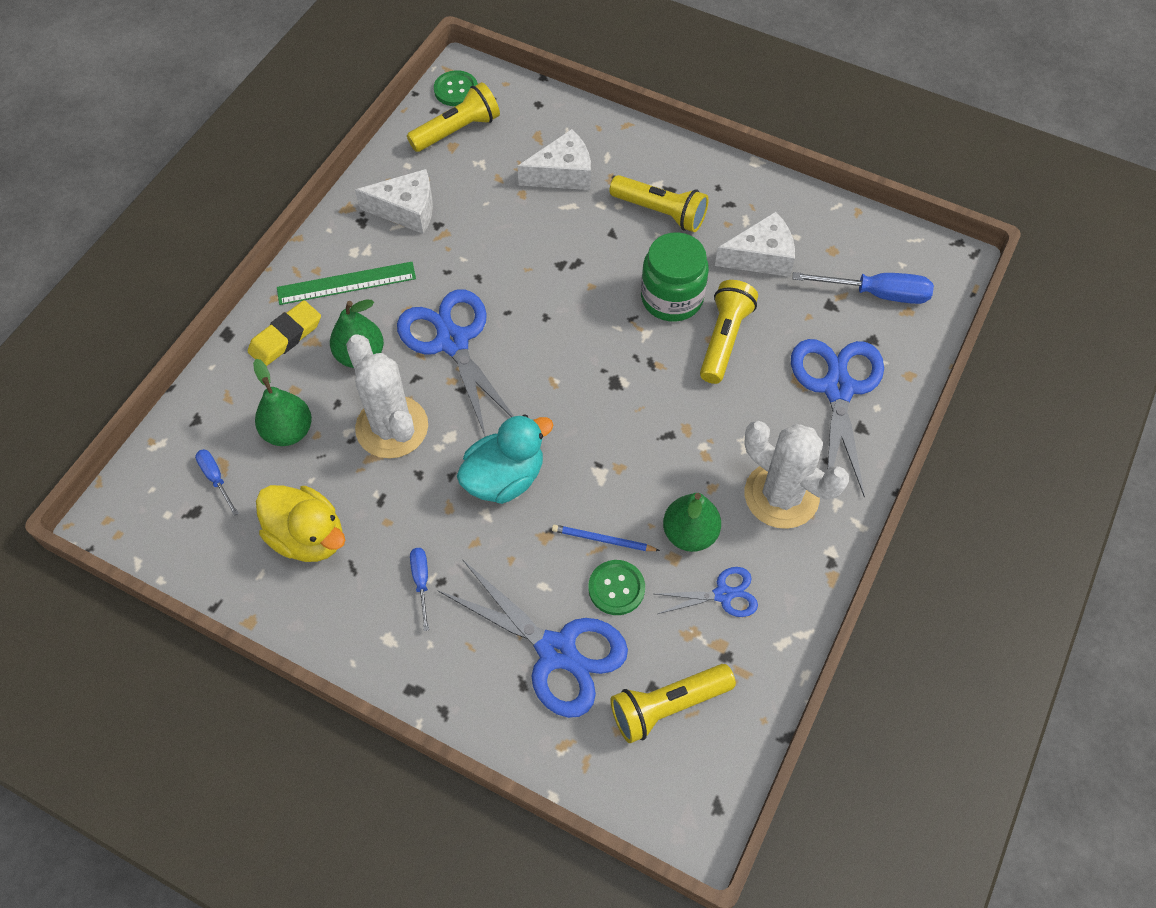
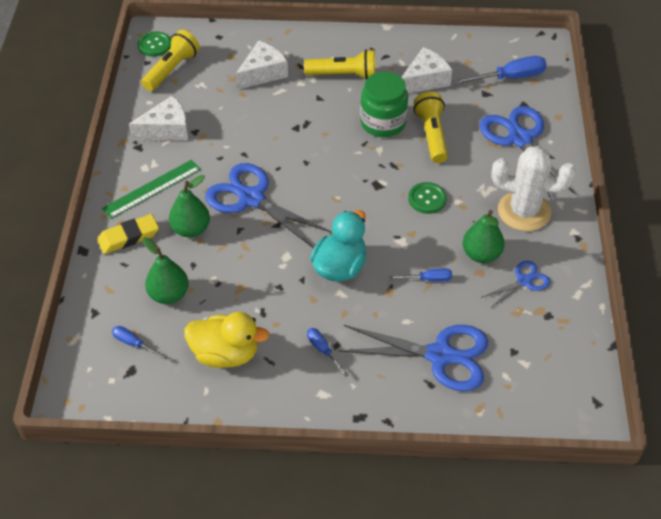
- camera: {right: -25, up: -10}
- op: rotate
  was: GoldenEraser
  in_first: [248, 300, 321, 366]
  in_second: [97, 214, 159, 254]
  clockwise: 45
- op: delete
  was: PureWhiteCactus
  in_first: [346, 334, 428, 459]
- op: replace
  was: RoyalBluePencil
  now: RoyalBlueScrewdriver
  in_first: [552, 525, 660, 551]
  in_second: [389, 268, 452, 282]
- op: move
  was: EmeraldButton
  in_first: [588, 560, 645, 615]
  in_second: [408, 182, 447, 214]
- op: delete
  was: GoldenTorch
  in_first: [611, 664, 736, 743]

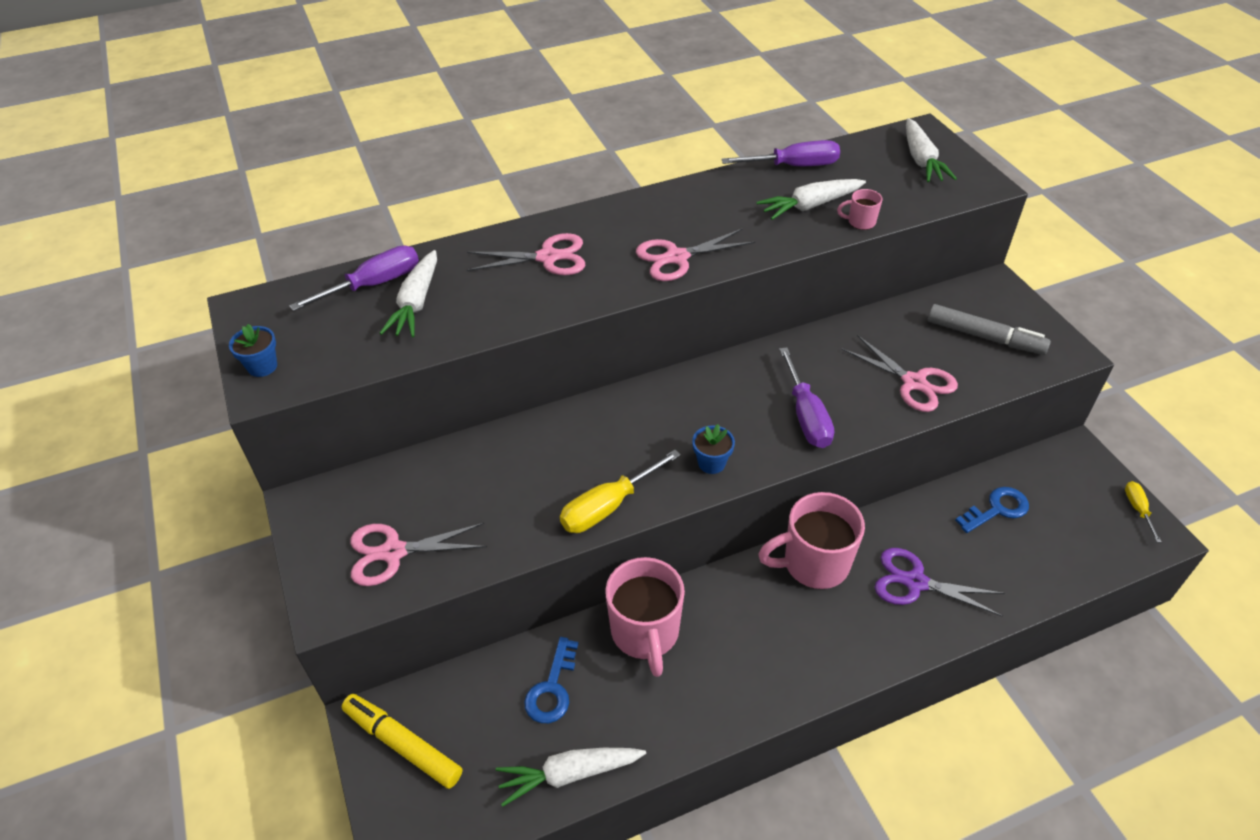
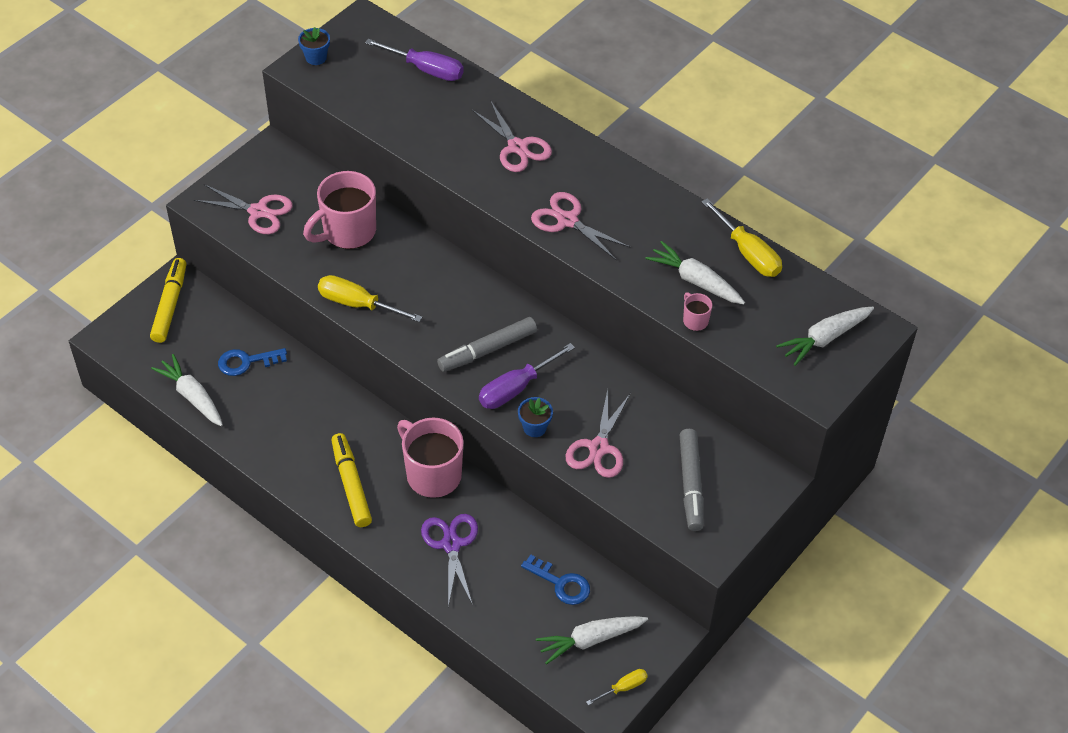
- camera: {right: 60, up: 5}
- op: recolor
  was: RoyalPurpleScrewdriver
  now: GoldenScrewdriver
  in_first: [721, 140, 840, 166]
  in_second: [701, 199, 782, 277]
- op: move
  was: PureWhiteRootVegetable
  in_first: [379, 250, 437, 337]
  in_second: [536, 616, 648, 665]
- op: move
  was: RoyalBluePottedPlant
  in_first: [692, 424, 735, 474]
  in_second: [518, 397, 553, 437]
- op: rotate
  was: PinkScissors
  in_first: [350, 523, 487, 586]
  in_second: [194, 184, 293, 234]
  clockwise: 150
- op: move
  was: PinkCoffeeMug
  in_first: [605, 557, 685, 677]
  in_second: [303, 171, 376, 249]
- op: insert
  now: AshGreyFeltPen
  in_second: [437, 317, 537, 372]
- op: insert
  now: GoldenFeltPen
  in_second: [331, 433, 372, 527]

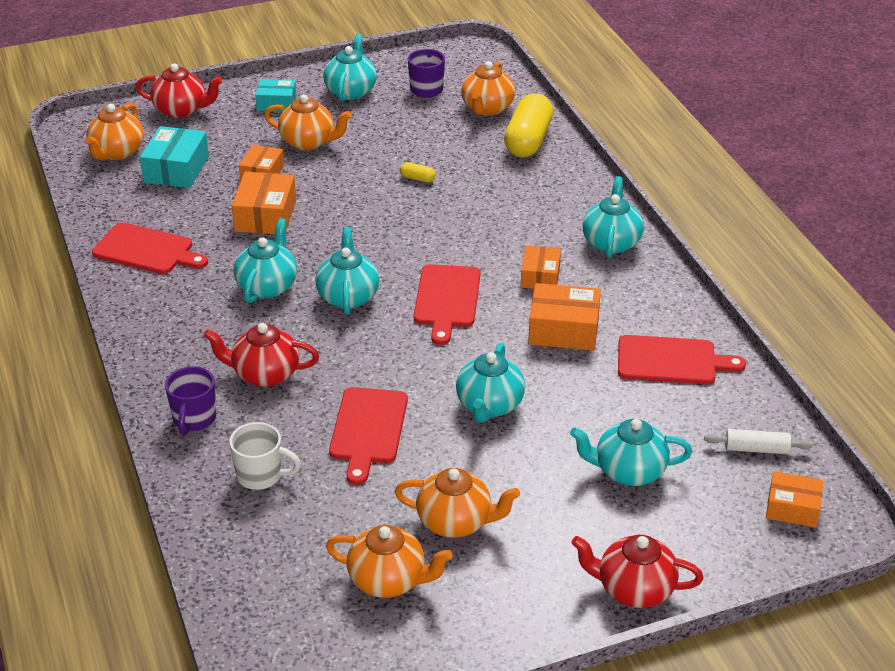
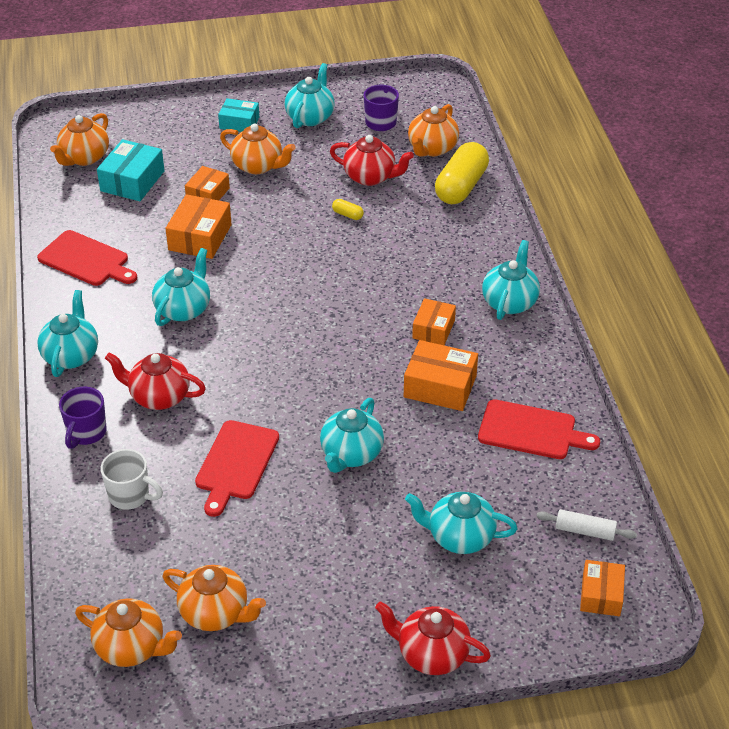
- camera: {right: 10, up: 5}
- op: move
  was: RedTeaPot
  in_first: [136, 64, 222, 118]
  in_second: [330, 135, 414, 186]
- op: move
  was: AquaTeaPot
  in_first: [315, 227, 379, 315]
  in_second: [37, 290, 98, 377]
- op: delete
  was: RedBreadBoard
  in_first: [414, 264, 481, 345]
- op: move
  was: OrangeTeaPot
  in_first: [395, 468, 520, 538]
  in_second: [75, 598, 182, 667]
- op: rotate
  was: OrangeBox
  in_first: [766, 471, 823, 527]
  in_second: [580, 560, 625, 616]
  clockwise: 75

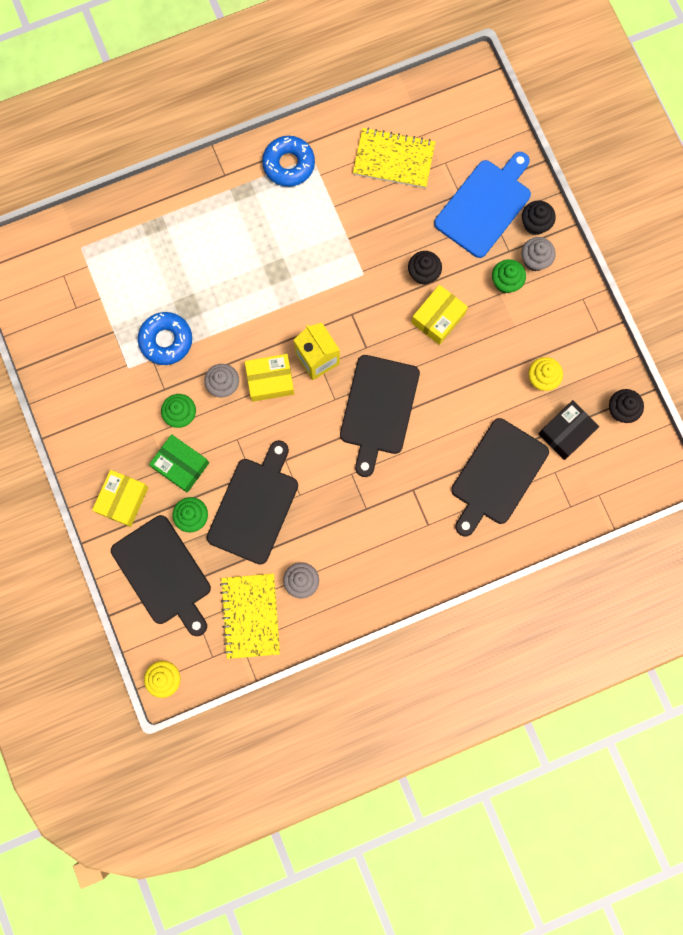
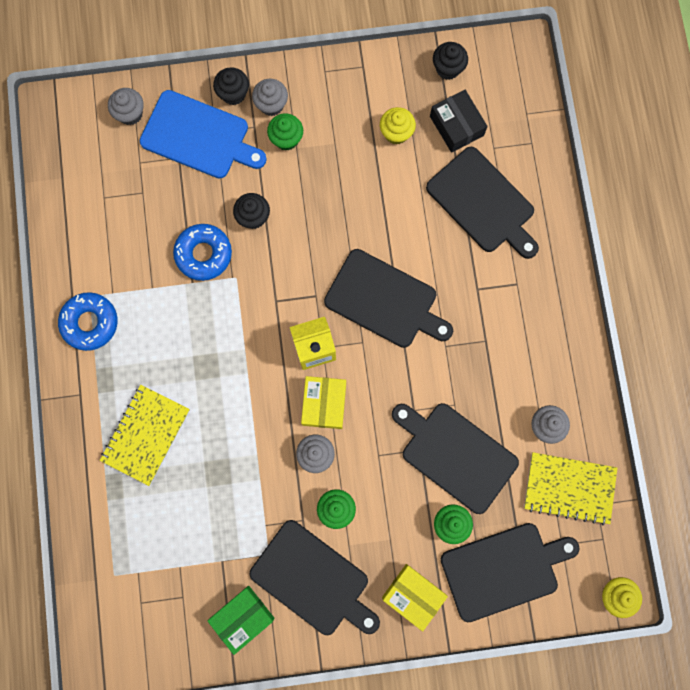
- camera: {right: -75, up: 0}
- op: move
  was: GoldenNotepad
  in_first: [353, 127, 435, 188]
  in_second: [100, 385, 190, 486]
- op: rotate
  was: RoyalBlueBreadBoard
  in_first: [434, 152, 531, 258]
  in_second: [139, 90, 267, 179]
  clockwise: 150
- op: delete
  was: GoldenBox
  in_first: [411, 285, 468, 345]
- op: move
  was: RoyalBlueDoughnut
  in_first: [138, 312, 192, 365]
  in_second: [173, 224, 232, 281]
- op: move
  was: EmeraldBox
  in_first: [149, 434, 209, 493]
  in_second: [208, 586, 275, 655]
- op: insert
  now: AshGreyMuffin
  in_second: [108, 88, 144, 125]
- op: insert
  now: BlackBreadBoard
  in_second: [250, 520, 380, 635]

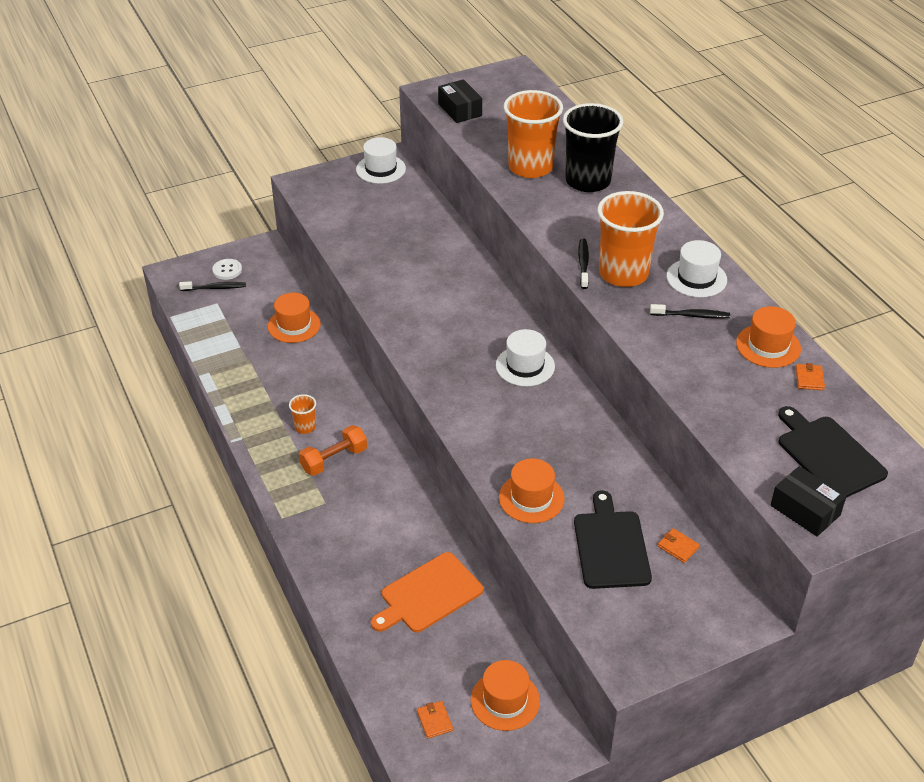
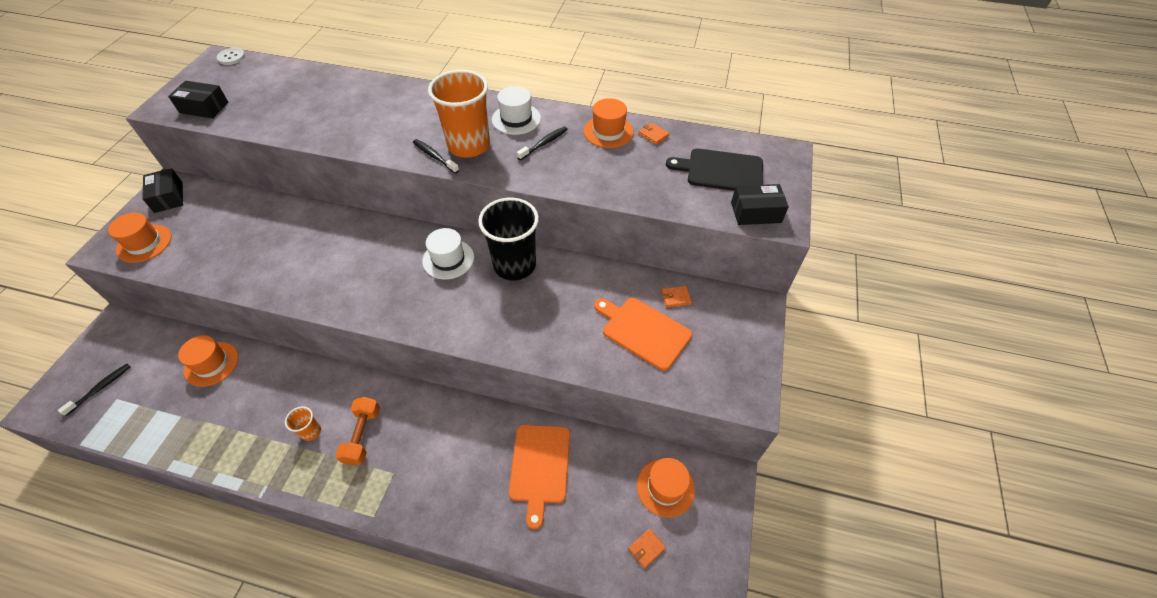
- camera: {right: -50, up: 10}
- op: delete
  was: OrangeTumbler
  in_first: [504, 90, 563, 178]
- op: move
  was: BlackTumbler
  in_first: [563, 103, 623, 192]
  in_second: [478, 198, 539, 280]
- op: replace
  was: PureWhiteTopHat
  now: BlackBox
  in_first: [356, 137, 406, 184]
  in_second: [142, 168, 183, 213]
- op: move
  was: PureWhiteButton
  in_first: [212, 259, 242, 280]
  in_second: [217, 48, 245, 65]
- op: move
  was: OrangeTopHat
  in_first: [499, 458, 565, 523]
  in_second: [108, 212, 172, 263]
- op: recolor
  was: BlackBreadBoard
  now: OrangeBreadBoard
  in_first: [574, 490, 652, 589]
  in_second: [594, 298, 692, 371]
- op: rotate
  was: OrangeCardWallet
  in_first: [417, 701, 453, 739]
  in_second: [628, 528, 666, 568]
  clockwise: -60

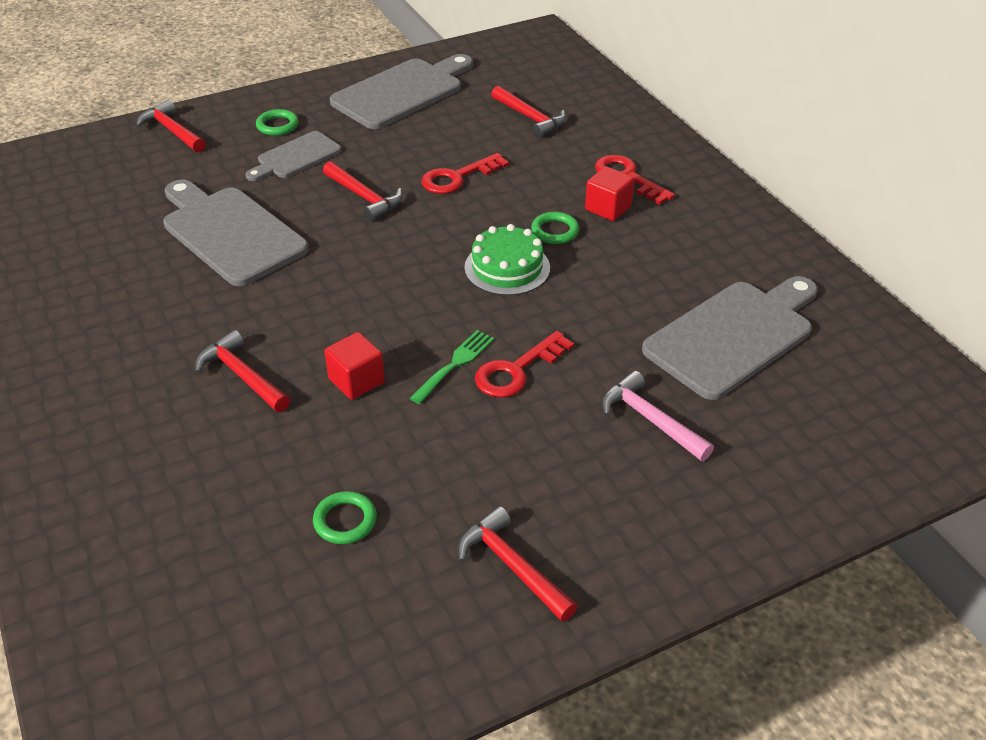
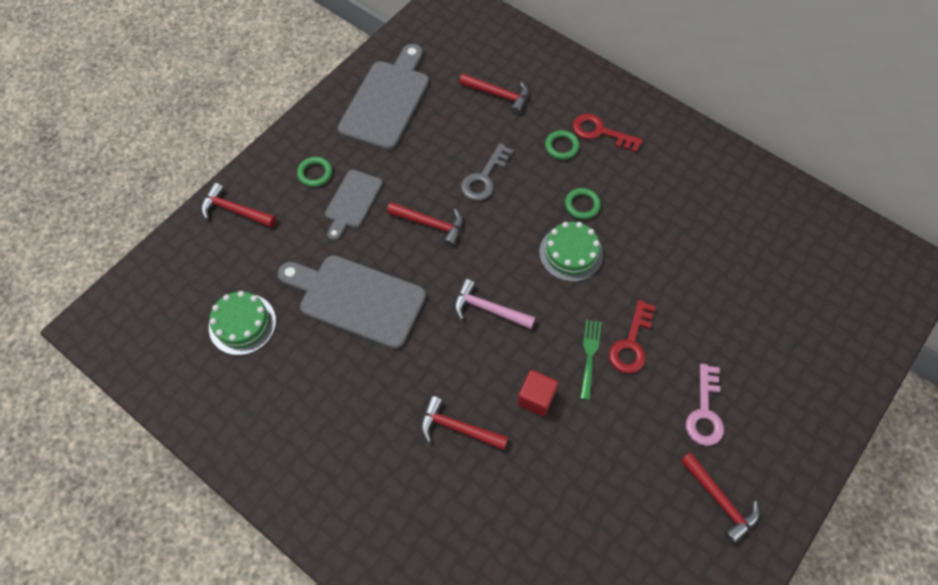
- camera: {right: -25, up: 20}
- op: recolor
  was: RedKey
  now: AshGreyKey
  in_first: [421, 153, 509, 194]
  in_second: [461, 143, 513, 201]
- op: delete
  was: RedCube
  in_first: [585, 166, 635, 221]
- op: delete
  was: AshGreyBreadBoard
  in_first: [642, 276, 818, 400]
- op: move
  was: PinkClawHammer
  in_first: [601, 371, 714, 461]
  in_second: [454, 279, 535, 329]
- op: move
  was: EmeraldHoop
  in_first: [313, 491, 377, 544]
  in_second: [545, 130, 580, 160]
- op: rotate
  was: RedClawHammer
  in_first: [458, 506, 577, 622]
  in_second: [680, 452, 759, 544]
  clockwise: -150
- op: insert
  now: EmeraldLayerCake
  in_second: [209, 291, 276, 355]
- op: insert
  now: PinkKey
  in_second: [686, 364, 724, 446]

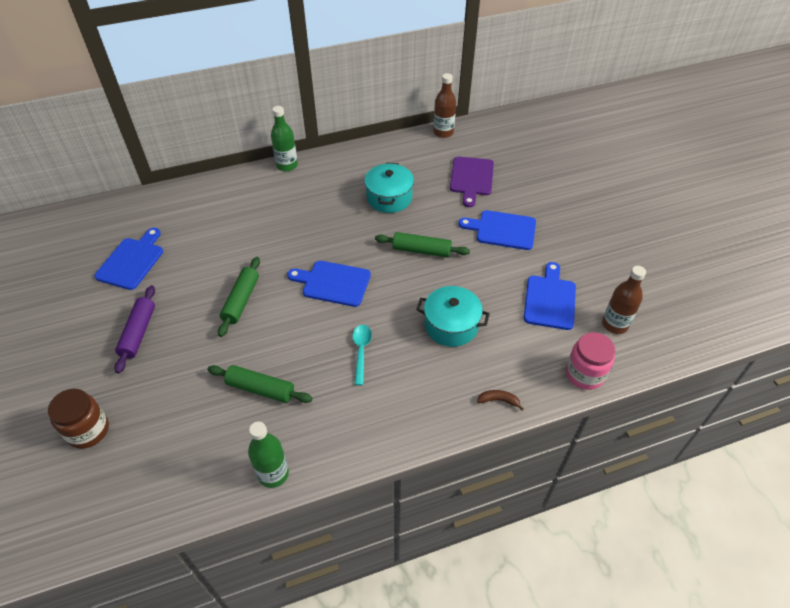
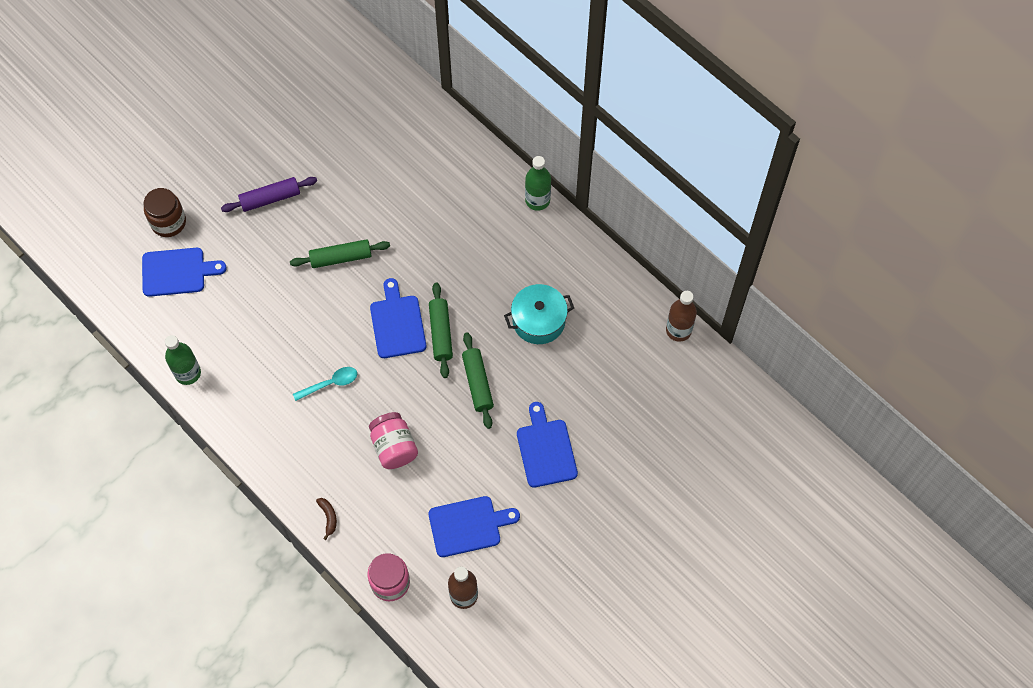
- camera: {right: 65, up: 15}
- op: delete
  was: RoyalPurpleBreadBoard
  in_first: [450, 156, 494, 207]
- op: move
  was: RoyalBlueBreadBoard
  in_first: [94, 228, 163, 290]
  in_second: [142, 248, 227, 297]
- op: replace
  was: AquaCookingPot
  now: PinkJar
  in_first: [416, 286, 490, 347]
  in_second: [369, 412, 418, 469]
- op: move
  was: EmeraldDoughRoller
  in_first: [208, 365, 312, 403]
  in_second: [429, 283, 453, 378]

